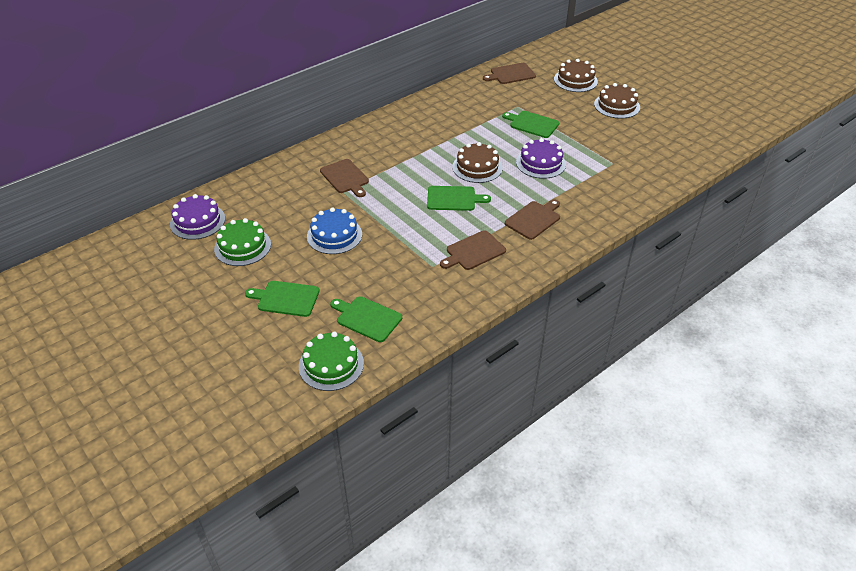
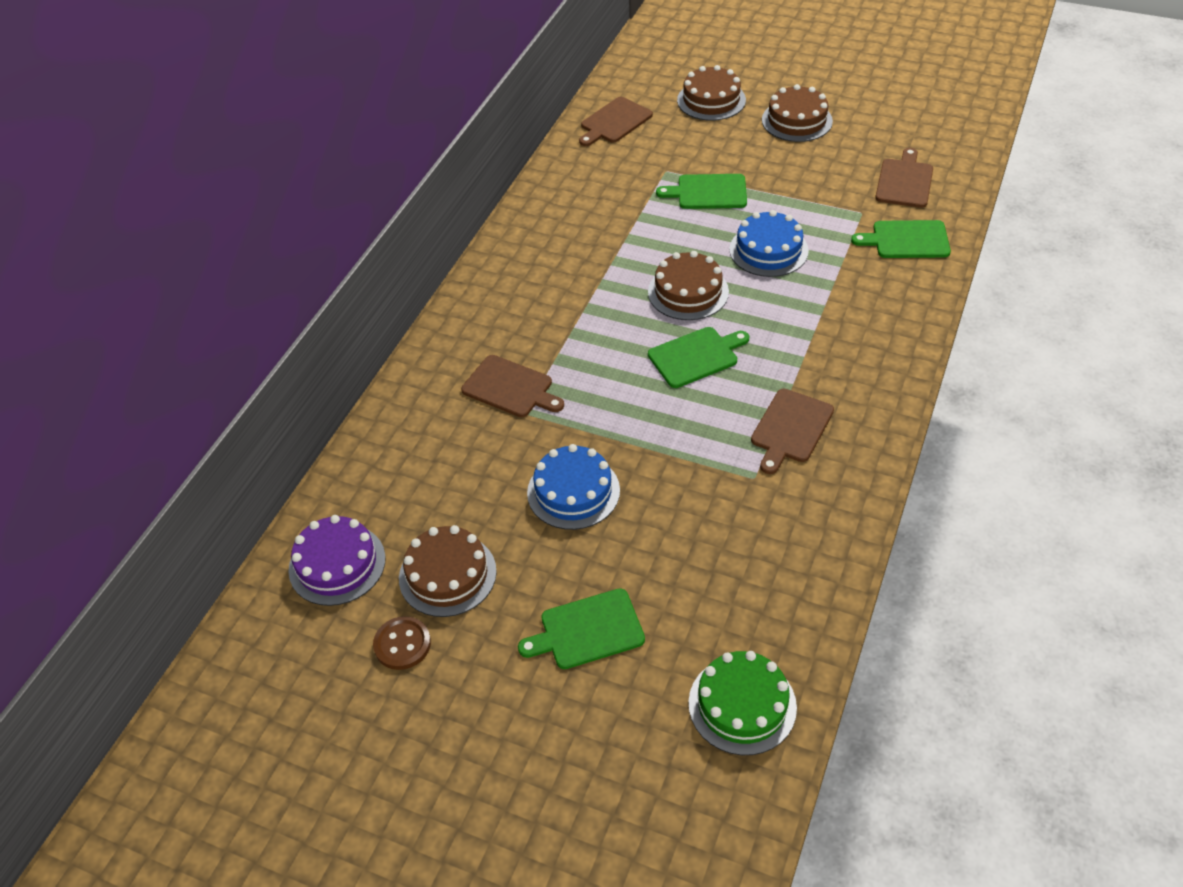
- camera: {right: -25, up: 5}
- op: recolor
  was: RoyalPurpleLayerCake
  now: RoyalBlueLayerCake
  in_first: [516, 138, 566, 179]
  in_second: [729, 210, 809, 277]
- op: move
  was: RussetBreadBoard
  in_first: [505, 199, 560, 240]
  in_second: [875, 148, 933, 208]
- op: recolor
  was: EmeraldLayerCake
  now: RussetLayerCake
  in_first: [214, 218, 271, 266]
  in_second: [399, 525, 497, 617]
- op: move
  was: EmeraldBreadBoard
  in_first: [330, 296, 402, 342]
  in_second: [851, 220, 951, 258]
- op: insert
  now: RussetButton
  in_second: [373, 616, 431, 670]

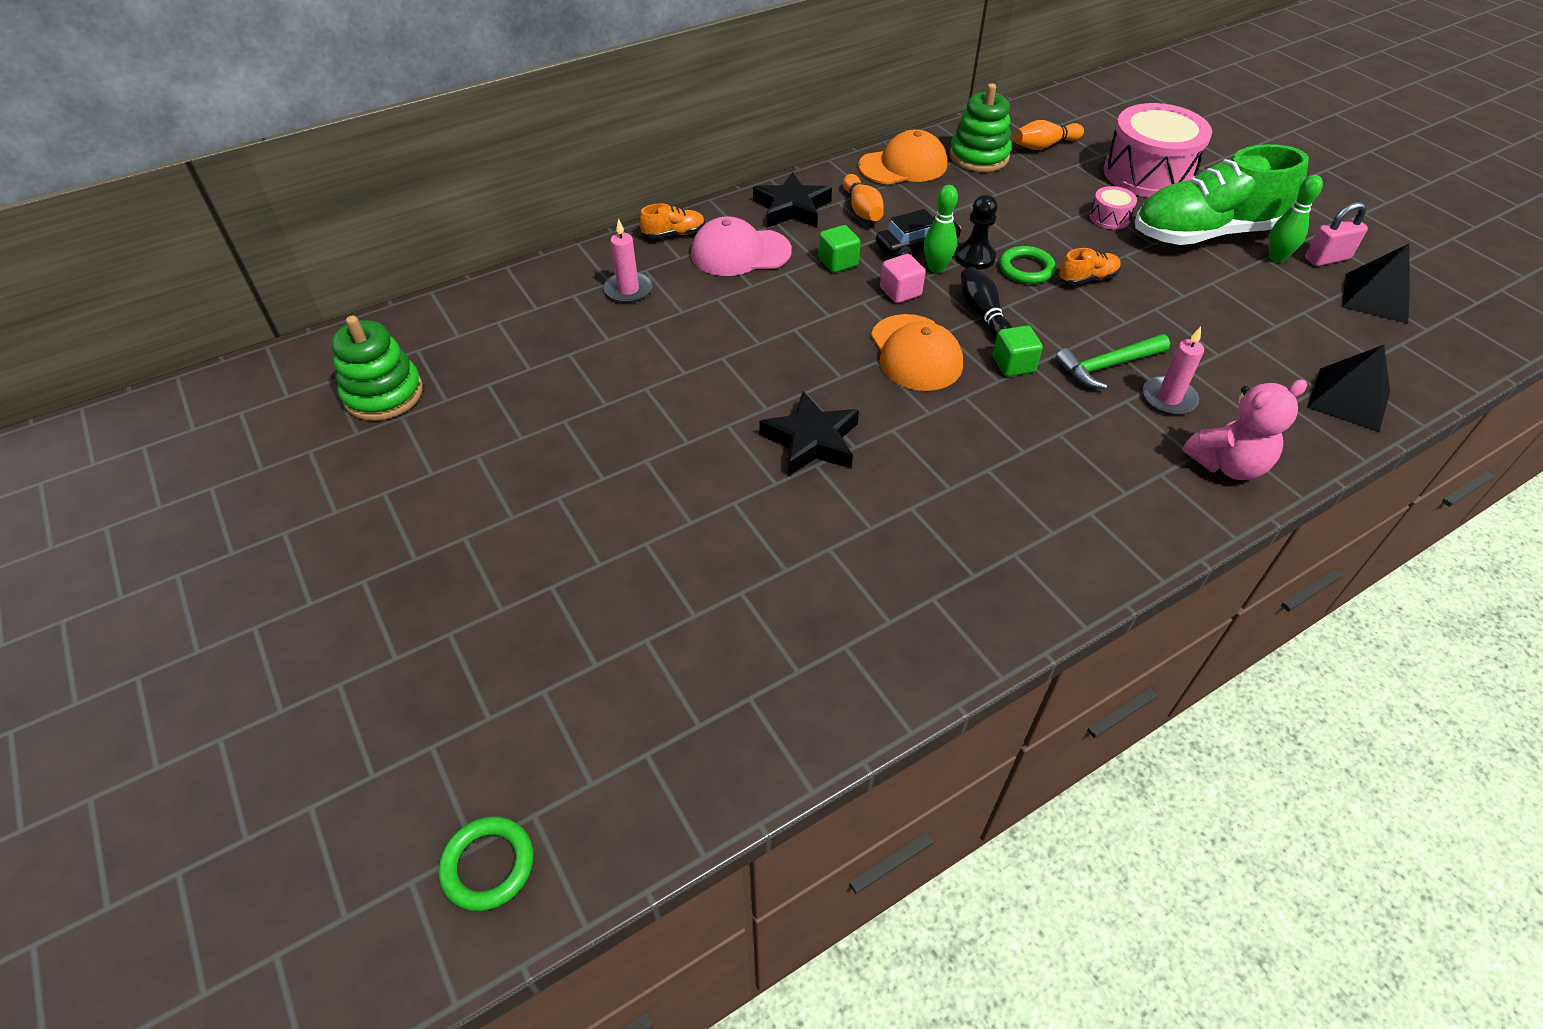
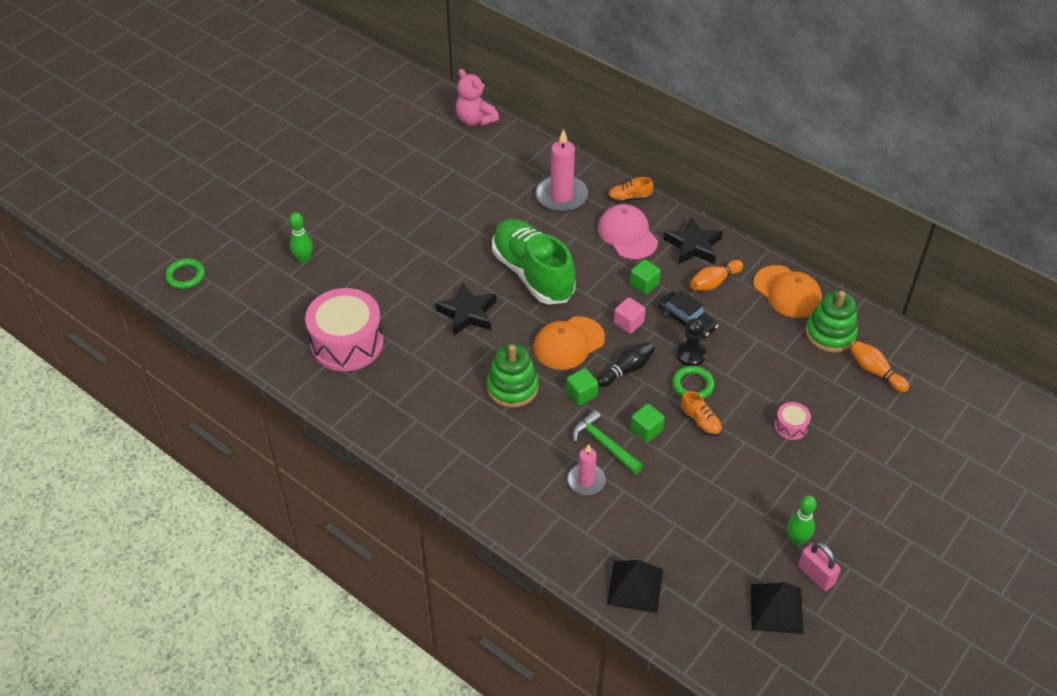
- camera: {right: 70, up: 0}
- op: move
  was: PinkToyDrum
  in_first: [1104, 103, 1212, 198]
  in_second: [305, 288, 384, 371]
- op: move
  was: EmeraldSneaker
  in_first: [1135, 144, 1309, 245]
  in_second: [492, 219, 576, 304]
- op: move
  was: EmeraldTenpin
  in_first: [924, 185, 958, 273]
  in_second: [289, 212, 313, 264]
- op: rotate
  was: OrangeSneaker
  in_first: [639, 204, 705, 239]
  in_second: [608, 177, 653, 202]
  clockwise: 120
- op: resize
  was: PinkWaxCandle
  in_first: [604, 218, 653, 303]
  in_second: [536, 129, 588, 212]
  ratio: 1.65
- op: move
  was: EmeraldStackingRings
  in_first: [331, 316, 423, 421]
  in_second: [487, 344, 539, 408]
- op: move
  was: PinkStuffedBear
  in_first: [1182, 379, 1307, 480]
  in_second: [456, 69, 499, 126]
- op: insert
  now: EmeraldCube
  in_second: [630, 404, 665, 443]

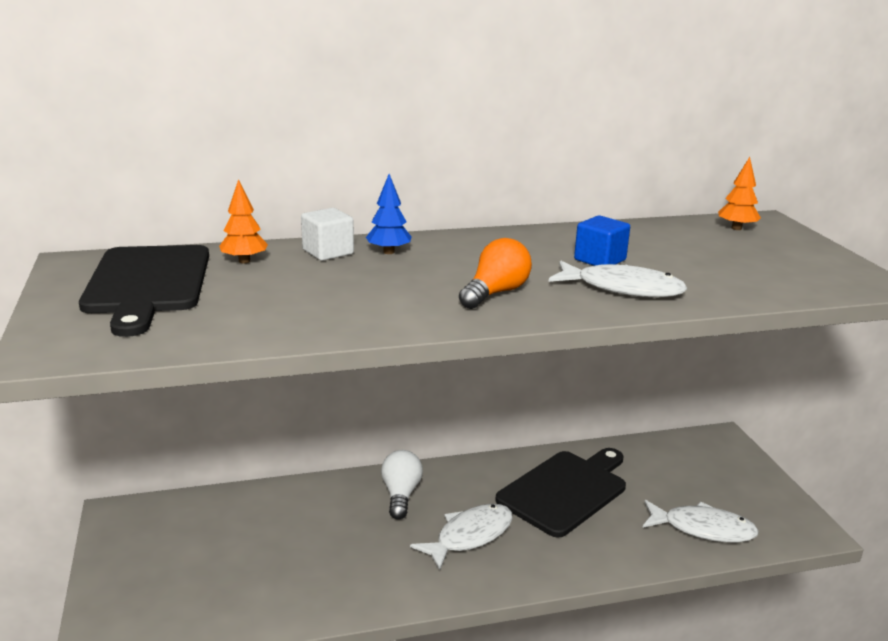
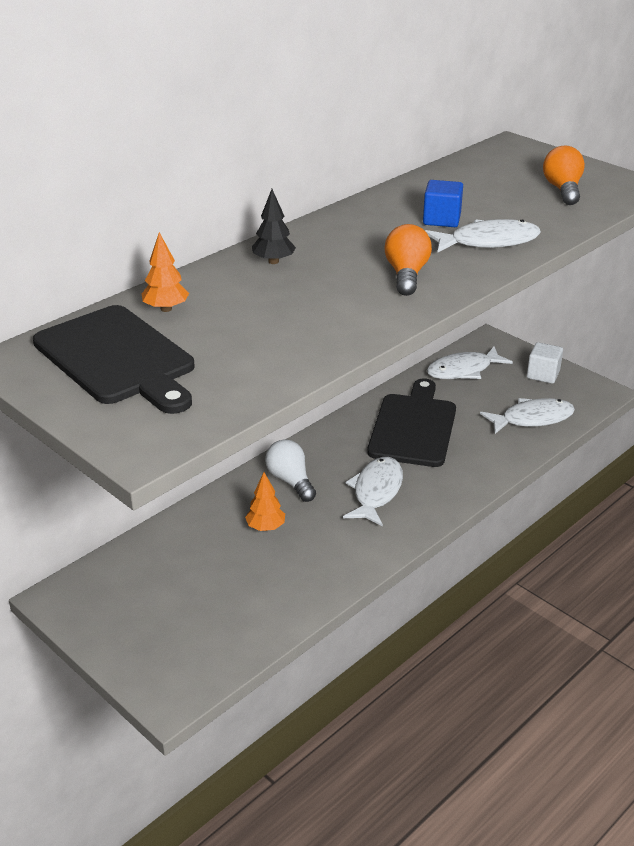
- camera: {right: -30, up: 10}
- op: move
  was: OrangeFirTree
  in_first: [718, 157, 761, 230]
  in_second: [245, 472, 285, 531]
- op: recolor
  was: RoyalBlueFirTree
  now: BlackFirTree
  in_first: [366, 174, 412, 254]
  in_second: [252, 189, 296, 264]
- op: move
  was: PureWhiteCube
  in_first: [301, 208, 354, 261]
  in_second: [527, 342, 563, 384]
- op: insert
  now: OrangeLightbulb
  in_second: [543, 146, 585, 205]
- op: insert
  now: PureWhiteToyFish
  in_second: [427, 346, 513, 379]

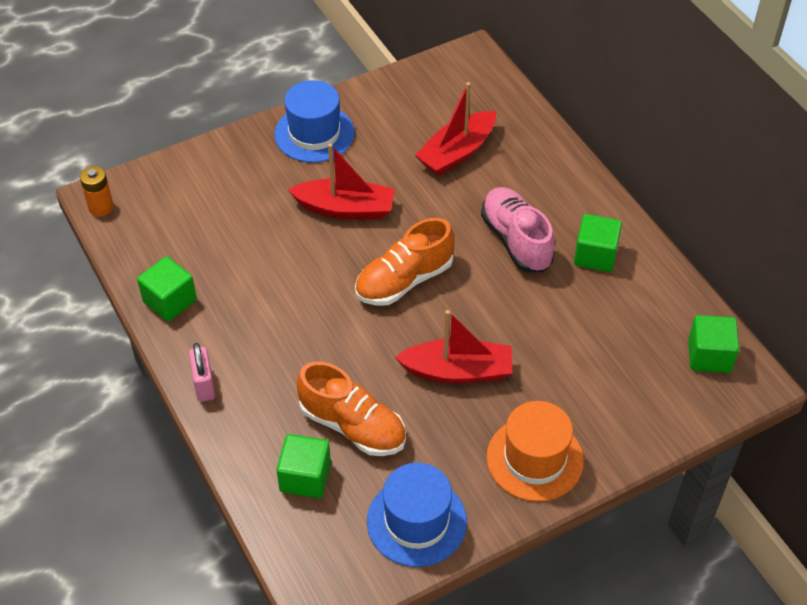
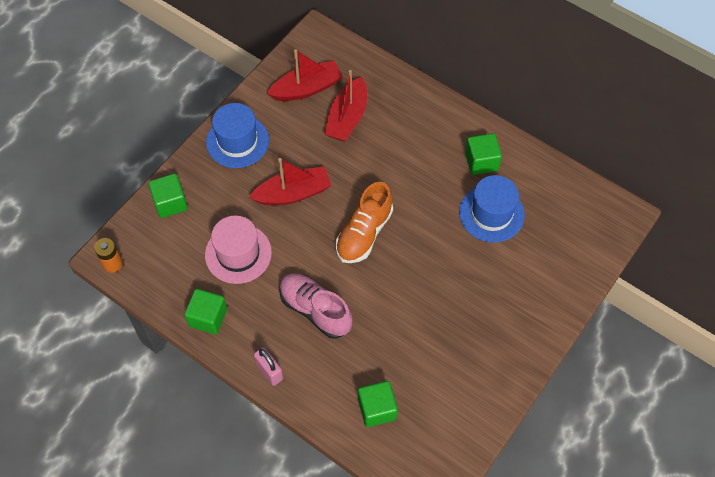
- camera: {right: -25, up: 10}
- op: move
  was: PinkSneaker
  in_first: [481, 187, 555, 272]
  in_second: [279, 273, 353, 339]
- op: move
  was: RedBoat
  in_first: [395, 310, 512, 384]
  in_second: [267, 50, 343, 101]
- op: move
  was: EmeraldCube
  in_first: [688, 315, 739, 373]
  in_second: [148, 174, 188, 218]
- op: delete
  was: OrangeSneaker
  in_first: [297, 362, 406, 456]
- op: delete
  was: OrangeTopHat
  in_first: [486, 401, 584, 502]
- op: move
  was: RoyalBlueTopHat
  in_first: [367, 463, 467, 567]
  in_second: [459, 175, 525, 243]
- op: insert
  now: PinkTopHat
  in_second: [205, 216, 272, 284]

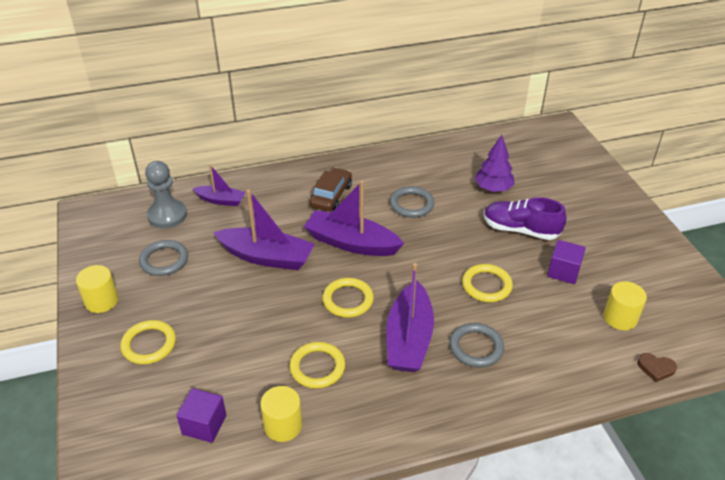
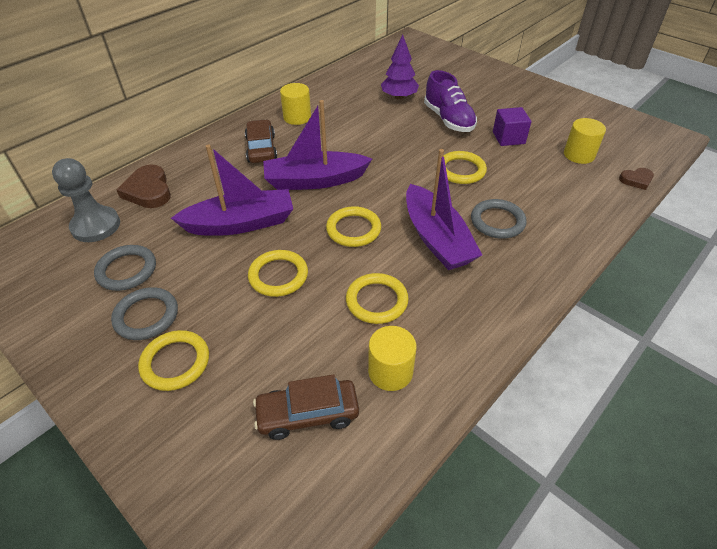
- camera: {right: -30, up: 5}
- op: replace
  was: RoyalPurpleBoat
  now: RussetHeartShape
  in_first: [192, 164, 246, 206]
  in_second: [116, 164, 171, 208]
- op: move
  was: AshGreyHoop
  in_first: [390, 186, 434, 218]
  in_second: [111, 287, 178, 340]
- op: rotate
  was: RoyalPurpleSneaker
  in_first: [484, 197, 566, 240]
  in_second: [424, 70, 477, 132]
  clockwise: -105
- op: move
  was: GoldenCylinder
  in_first: [76, 265, 118, 313]
  in_second: [280, 83, 311, 125]
- op: replace
  was: RoyalPurpleCube
  now: RussetAutomobile
  in_first: [176, 388, 226, 443]
  in_second: [253, 374, 359, 440]
- op: insert
  now: GoldenHoop
  in_second: [248, 250, 308, 297]

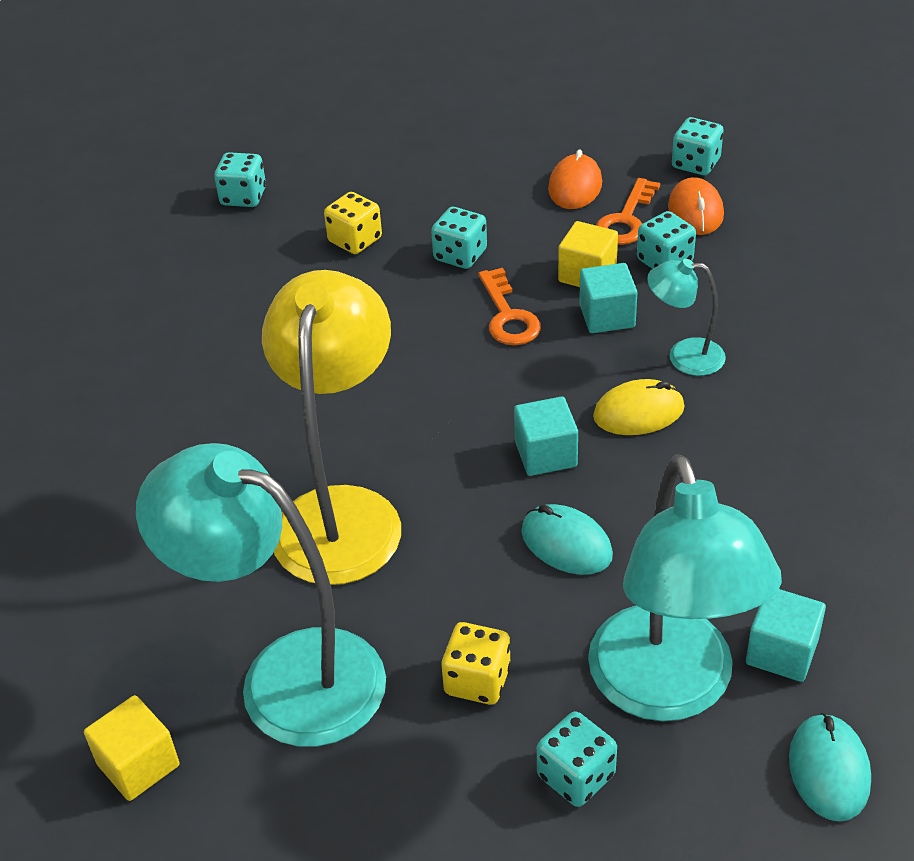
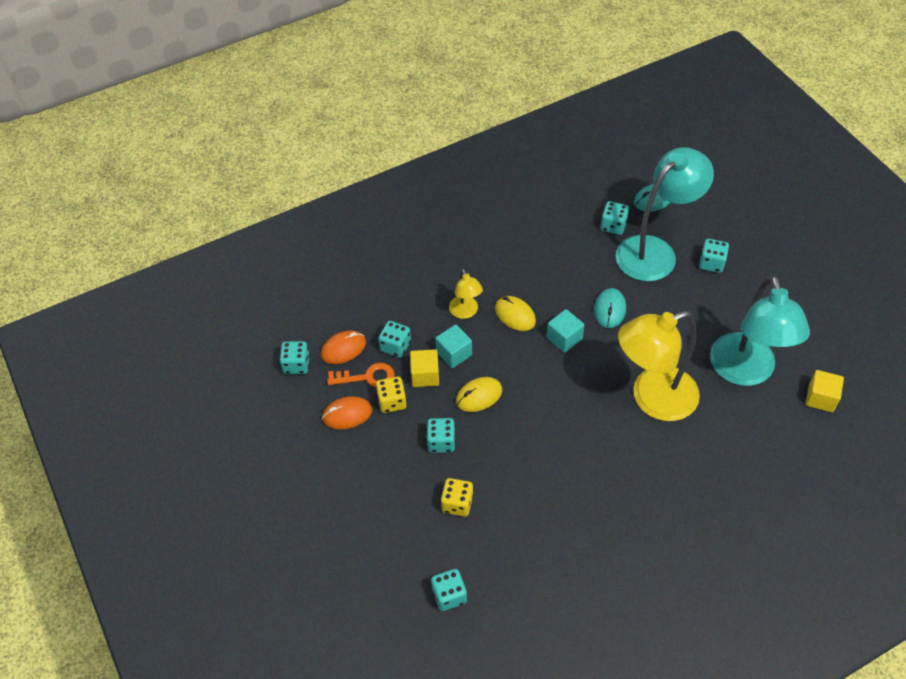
- camera: {right: -120, up: 10}
- op: recolor
  was: AquaReadingLamp
  now: GoldenReadingLamp
  in_first: [647, 259, 726, 376]
  in_second: [449, 269, 483, 319]
- op: replace
  was: OrangeKey
  now: GoldenPcMouse
  in_first: [478, 268, 541, 345]
  in_second: [456, 377, 502, 412]
- op: replace
  was: AquaCube
  now: AquaGameDie
  in_first: [746, 589, 826, 682]
  in_second: [600, 201, 629, 235]
- op: move
  was: GoldenGameDie
  in_first: [441, 622, 511, 705]
  in_second: [376, 377, 406, 413]

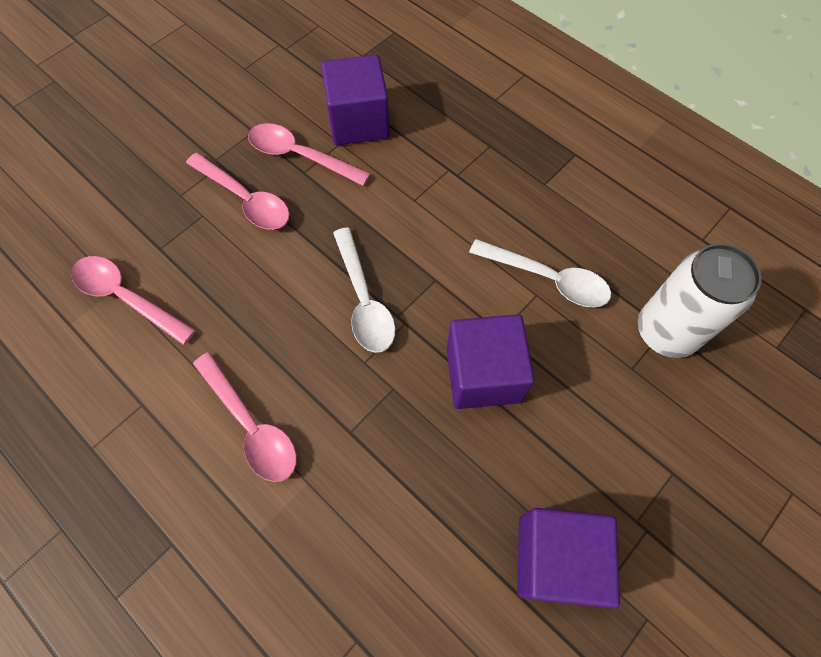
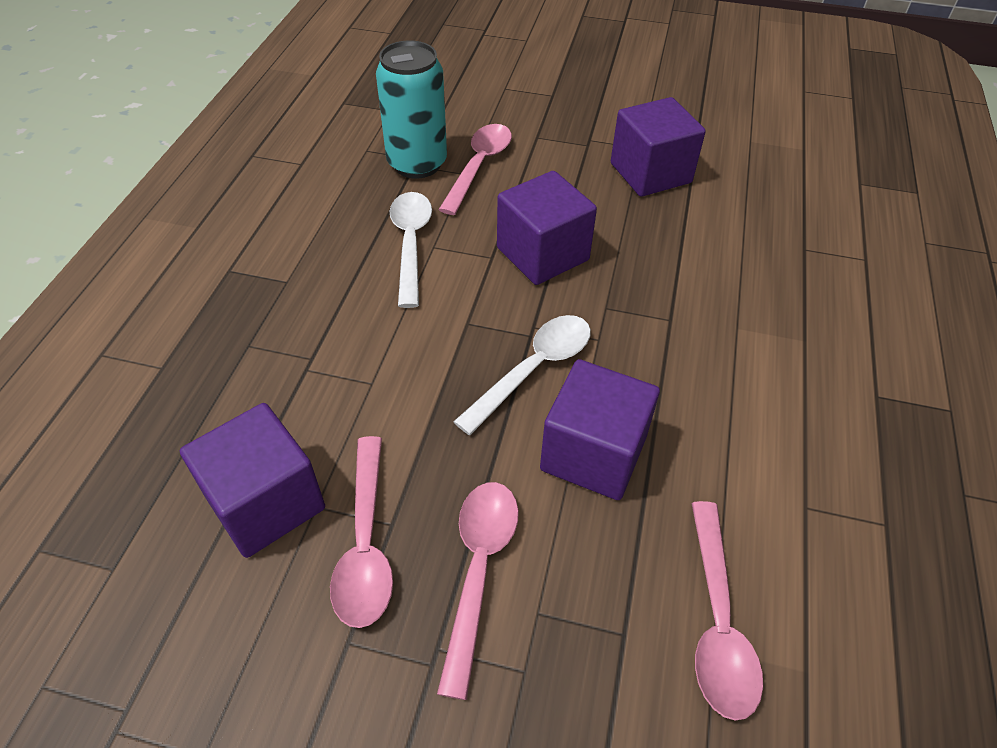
- camera: {right: -120, up: -15}
- op: recolor
  was: PureWhiteTin
  now: AquaTin
  in_first: [638, 243, 762, 358]
  in_second: [376, 40, 447, 179]
- op: move
  was: PinkSpoon
  in_first: [193, 352, 297, 482]
  in_second: [438, 124, 512, 215]
- op: insert
  now: RoyalPurpleCube
  in_second: [540, 359, 660, 500]

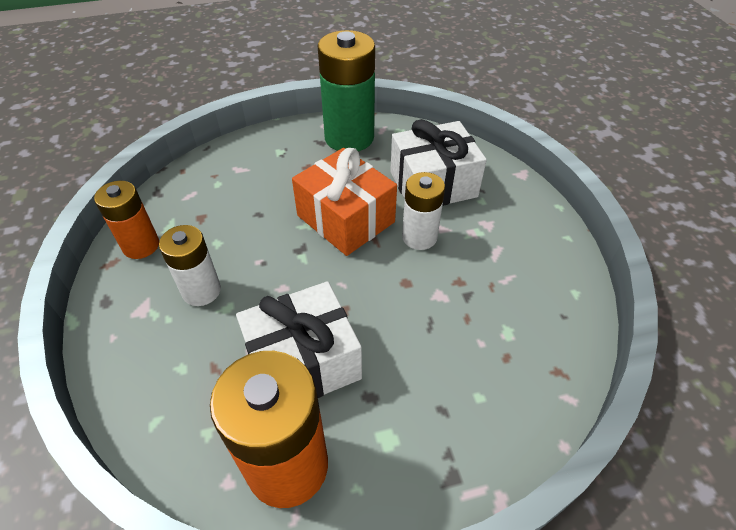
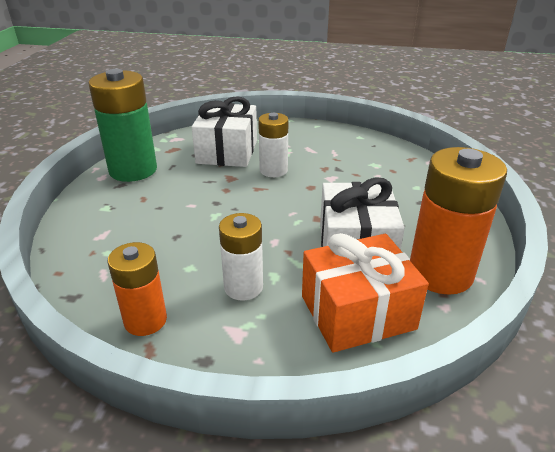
- camera: {right: -65, up: -15}
- op: move
  was: OrangePresent
  in_first: [292, 148, 397, 256]
  in_second: [302, 233, 429, 353]

